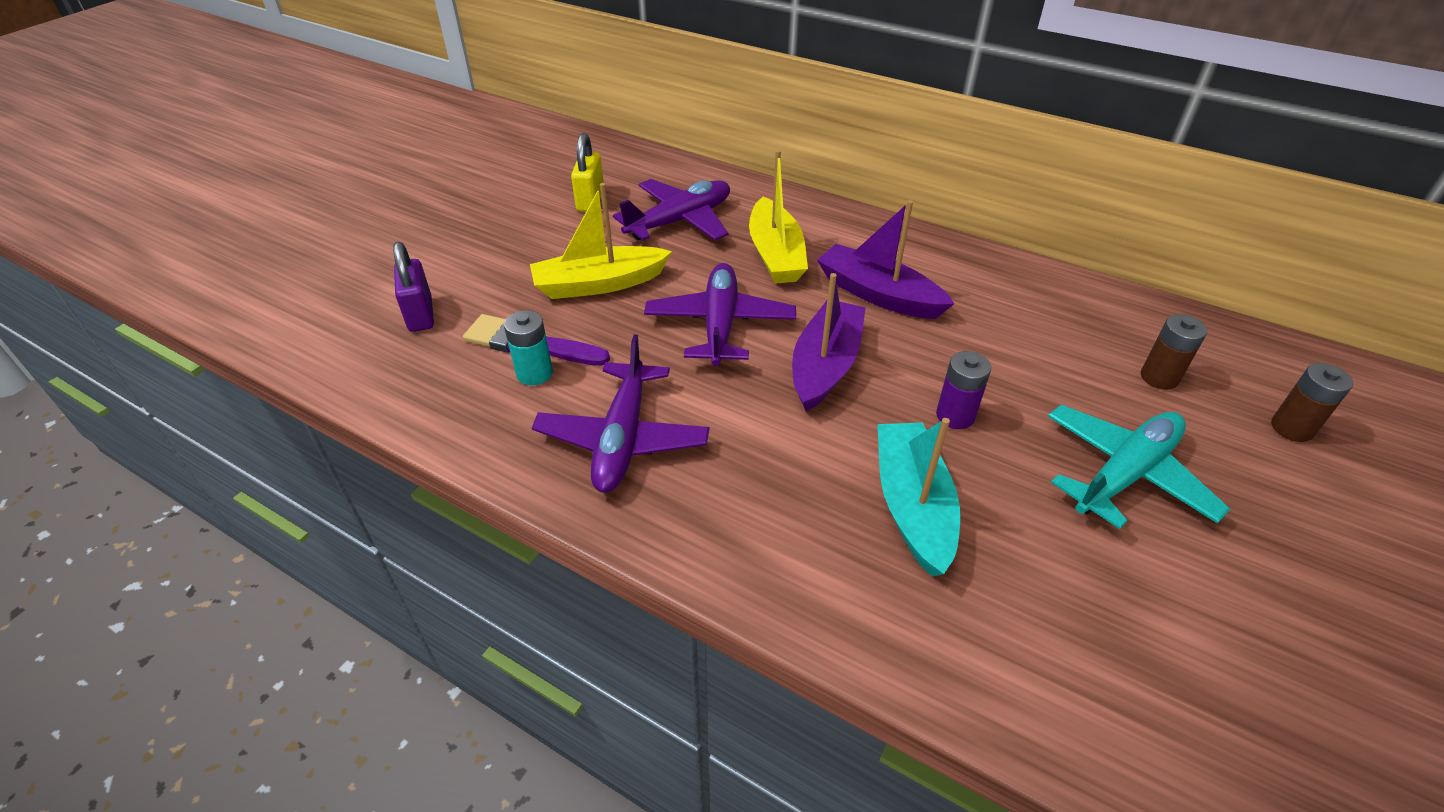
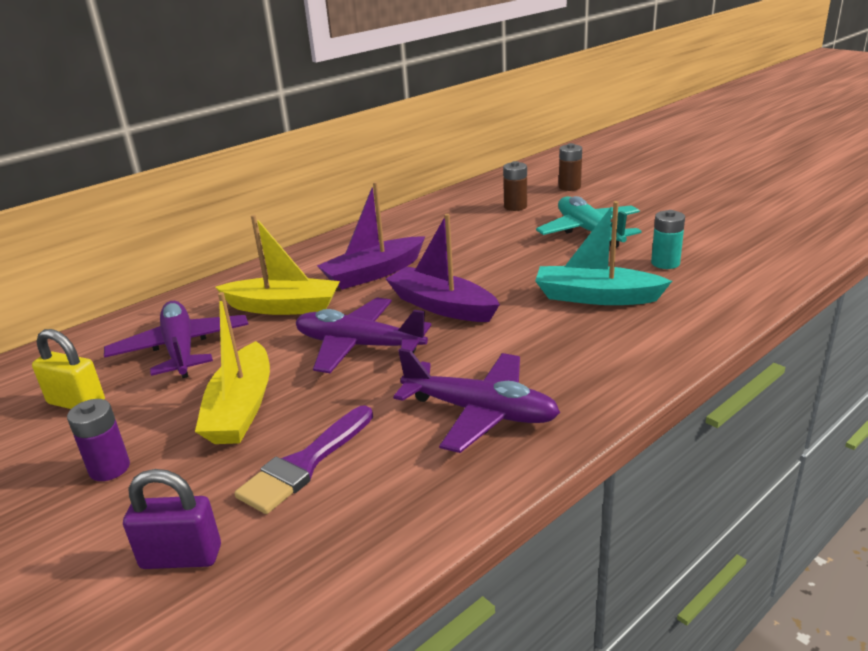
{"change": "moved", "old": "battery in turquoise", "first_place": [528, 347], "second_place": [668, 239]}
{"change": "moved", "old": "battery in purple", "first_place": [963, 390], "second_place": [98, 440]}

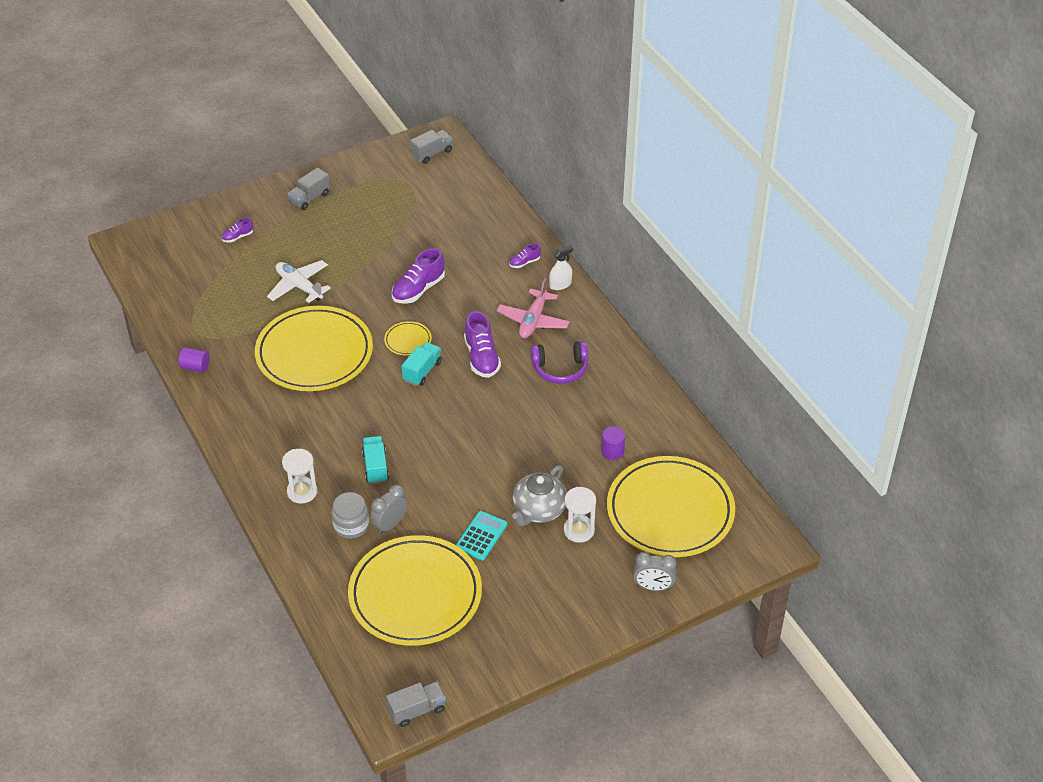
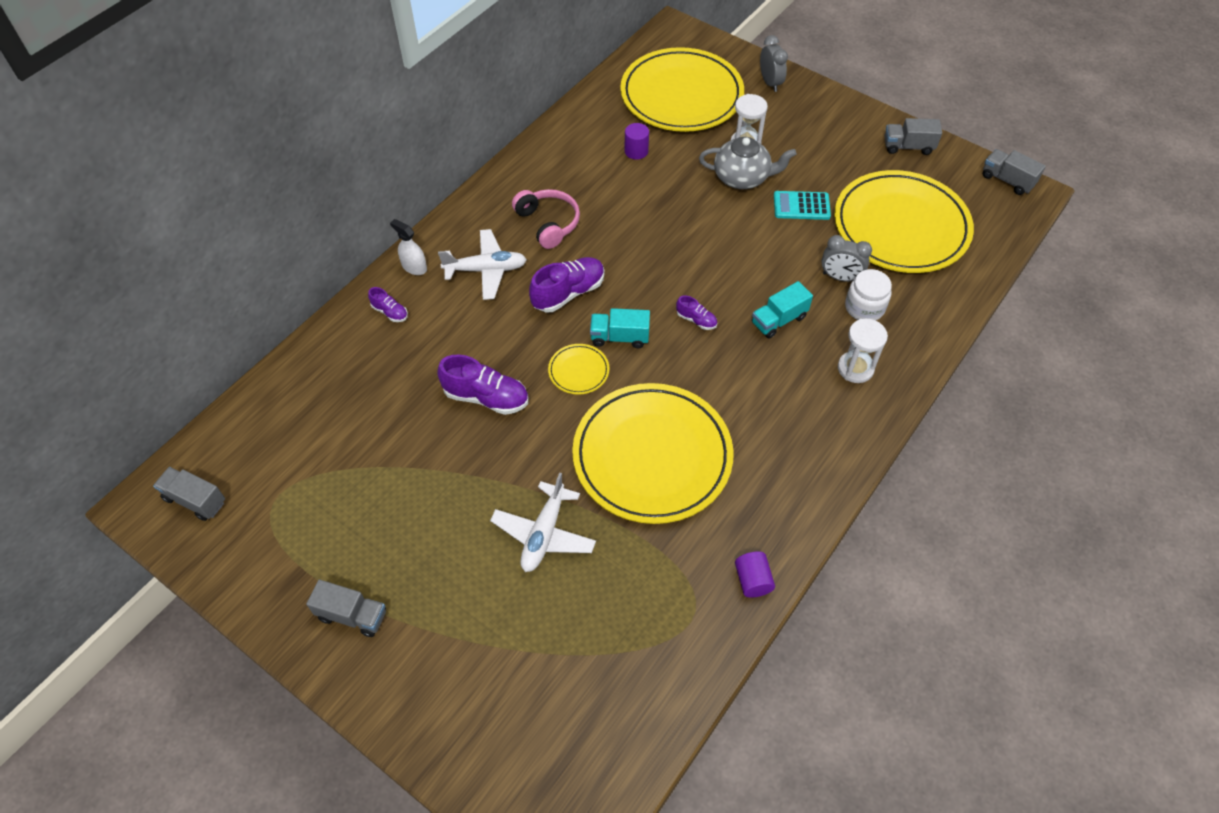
{"change": "added", "new": "truck in grey", "second_place": [913, 136]}
{"change": "moved", "old": "shoe in purple", "first_place": [237, 230], "second_place": [696, 312]}
{"change": "recoloured", "old": "jar in grey", "new": "jar in white", "first_place": [350, 515], "second_place": [868, 294]}
{"change": "recoloured", "old": "plane in pink", "new": "plane in white", "first_place": [533, 308], "second_place": [482, 264]}
{"change": "recoloured", "old": "headphones in purple", "new": "headphones in pink", "first_place": [559, 362], "second_place": [546, 219]}

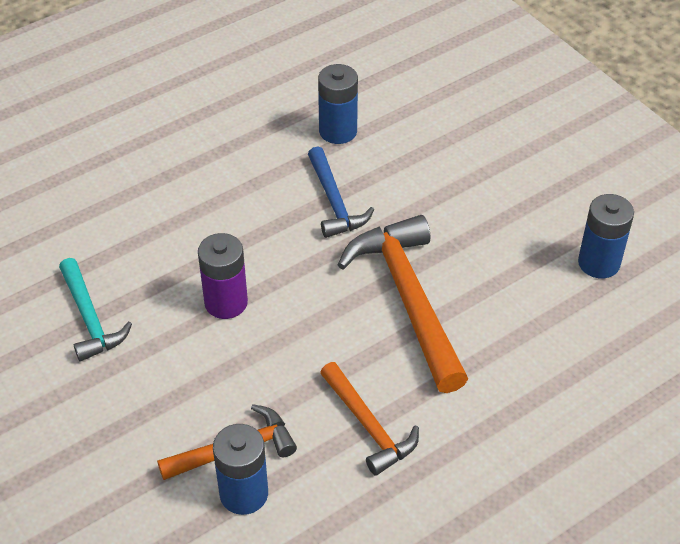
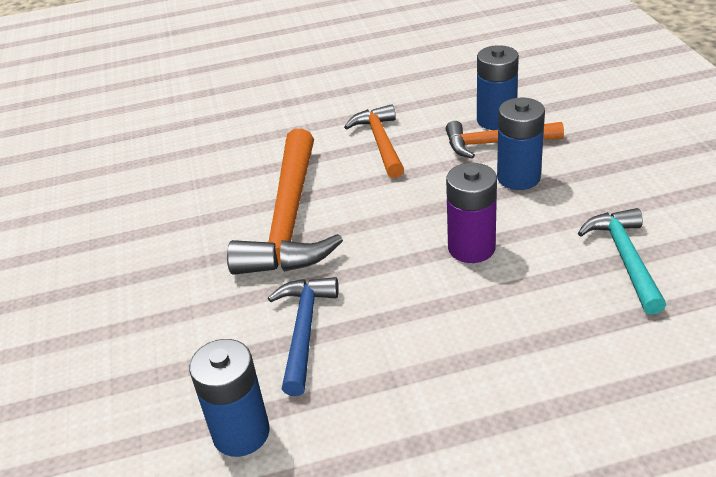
{"change": "moved", "old": "battery in blue", "first_place": [606, 236], "second_place": [521, 144]}

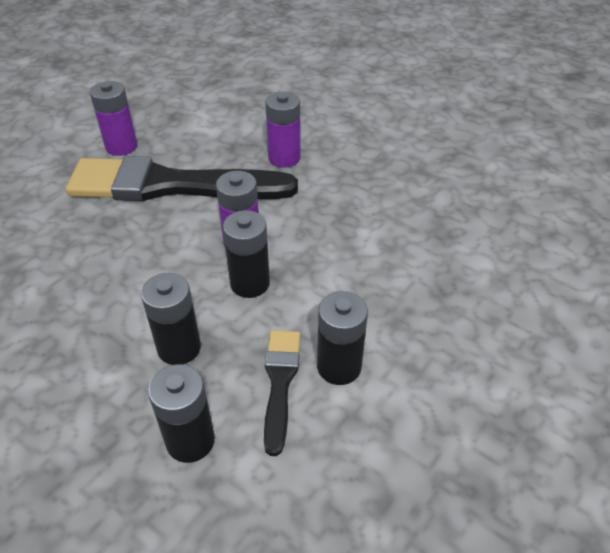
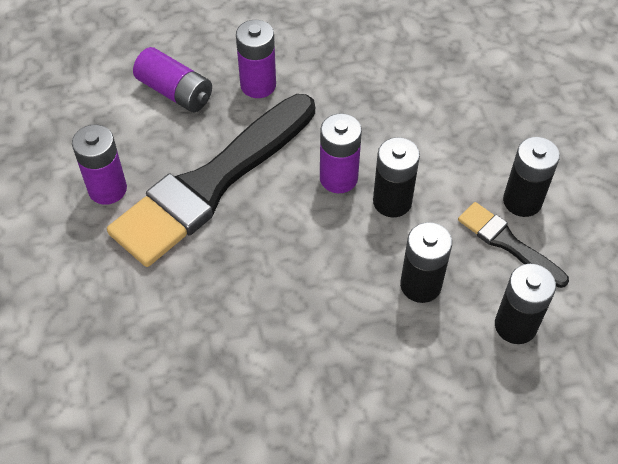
{"change": "added", "new": "battery in purple", "second_place": [172, 79]}

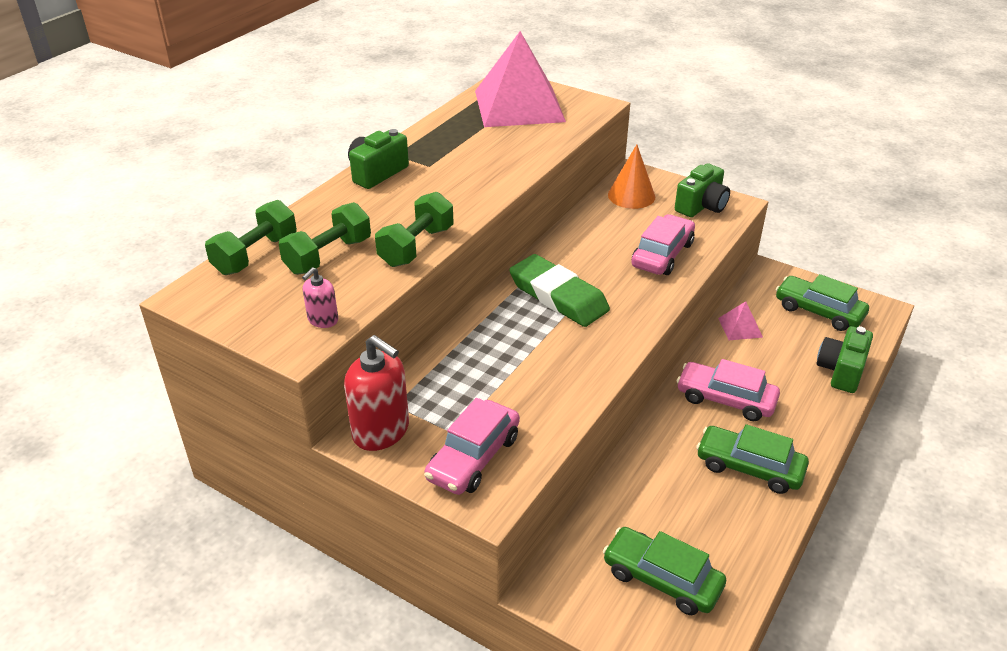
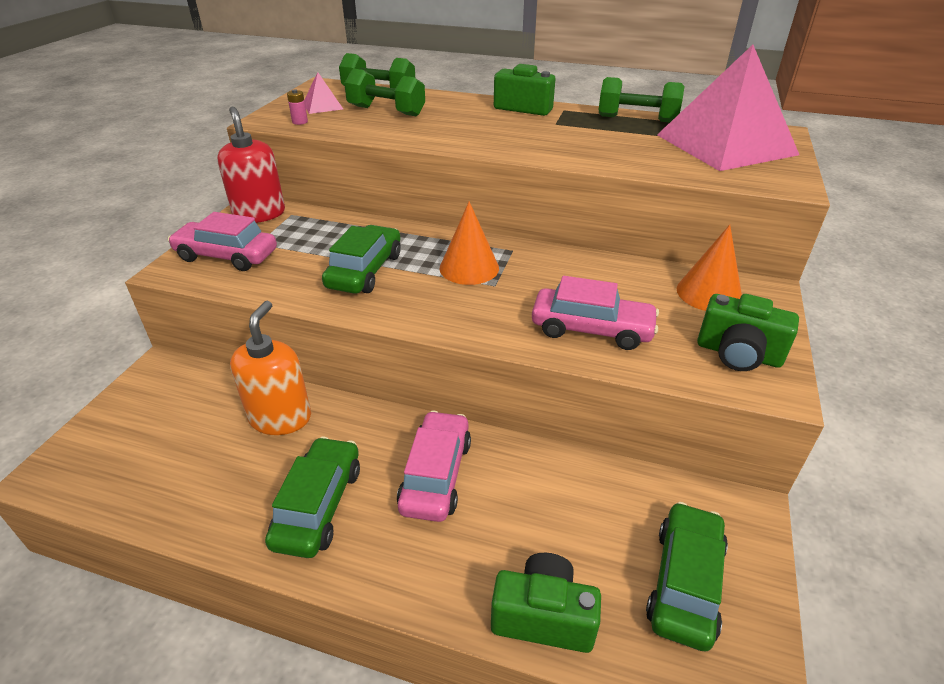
{"change": "added", "new": "soap dispenser in orange", "second_place": [270, 368]}
{"change": "moved", "old": "dumbbell in green", "first_place": [414, 229], "second_place": [642, 99]}
{"change": "moved", "old": "car in green", "first_place": [664, 571], "second_place": [361, 259]}
{"change": "moved", "old": "pyramid in pink", "first_place": [740, 320], "second_place": [323, 93]}
{"change": "replaced", "old": "soap dispenser in pink", "new": "battery in pink", "first_place": [320, 297], "second_place": [297, 107]}
{"change": "replaced", "old": "eraser in green", "new": "cone in orange", "first_place": [559, 290], "second_place": [469, 243]}
{"change": "turned", "old": "soap dispenser in red", "first_place": [376, 393], "second_place": [251, 165], "degrees": 135}

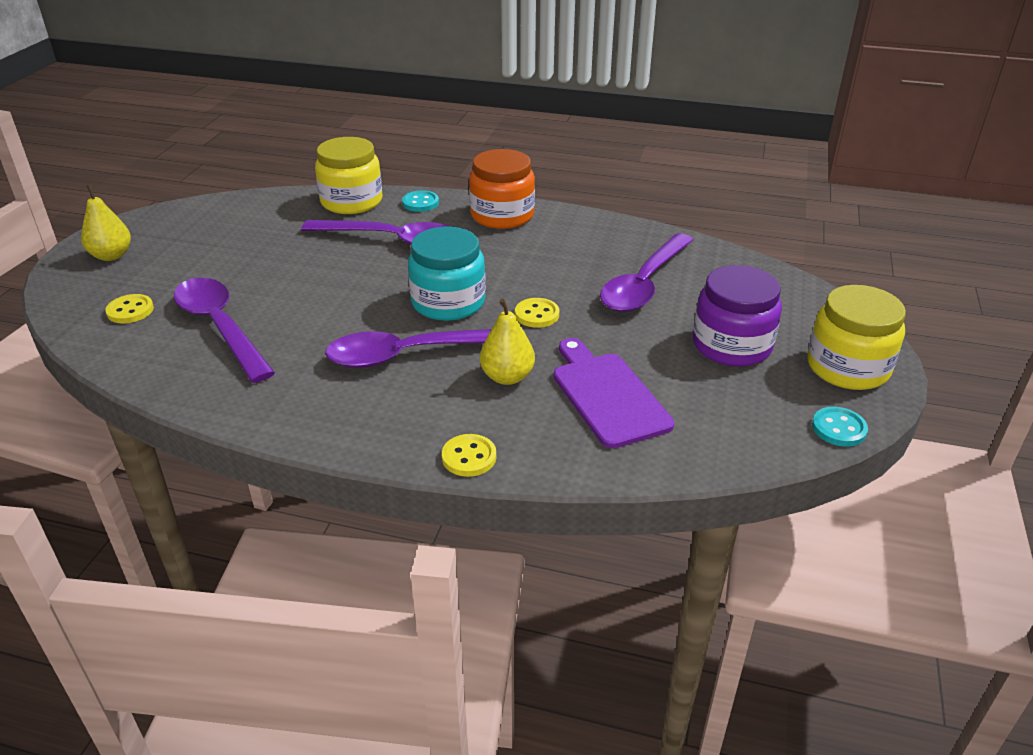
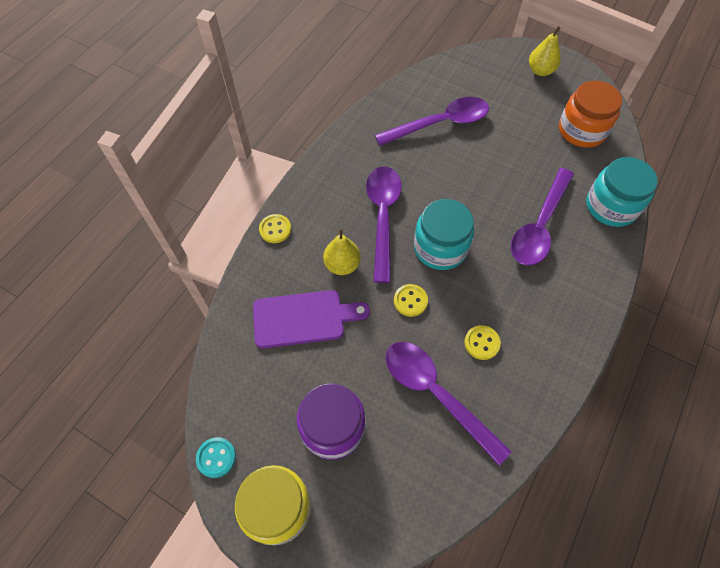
{"change": "removed", "old": "button in turquoise", "first_place": [420, 201]}
{"change": "moved", "old": "button in yellow", "first_place": [129, 309], "second_place": [482, 342]}
{"change": "moved", "old": "jar in orange", "first_place": [502, 189], "second_place": [590, 114]}
{"change": "recoloured", "old": "jar in yellow", "new": "jar in turquoise", "first_place": [349, 175], "second_place": [622, 192]}

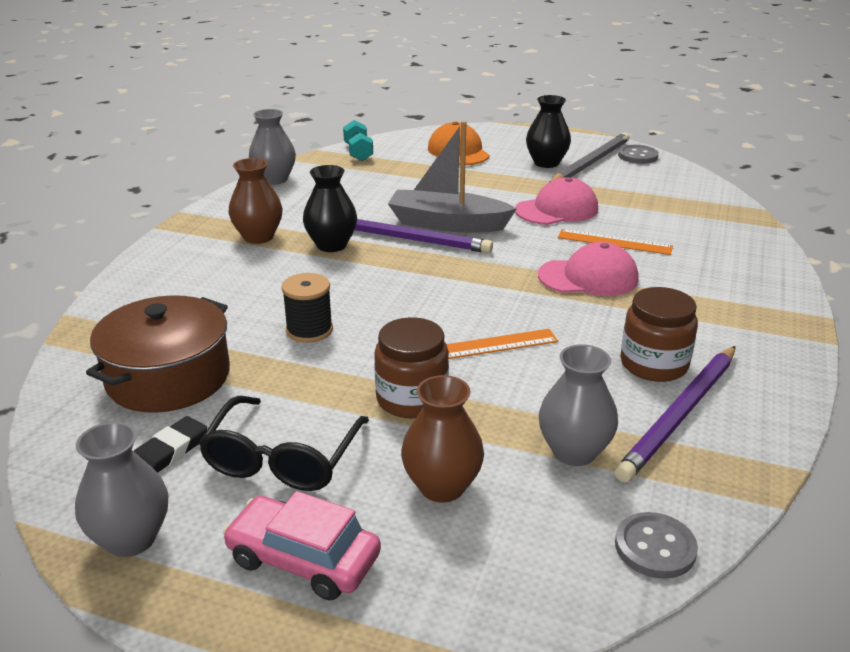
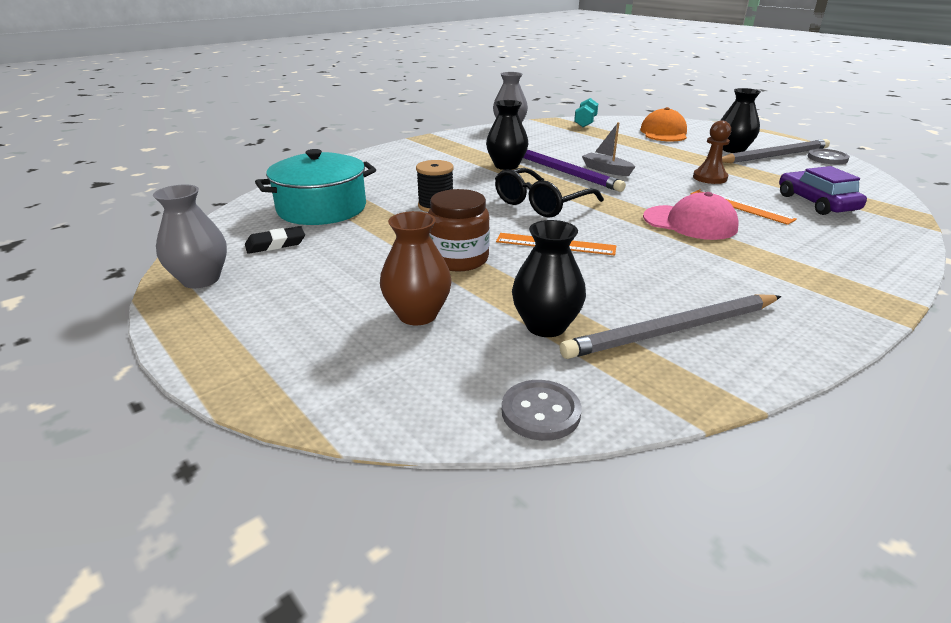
{"change": "removed", "old": "car in pink", "first_place": [302, 546]}
{"change": "removed", "old": "vase in brown", "first_place": [255, 201]}
{"change": "removed", "old": "jar in brown", "first_place": [659, 334]}
{"change": "added", "new": "car in purple", "second_place": [823, 190]}
{"change": "moved", "old": "glasses in black", "first_place": [284, 443], "second_place": [549, 193]}
{"change": "replaced", "old": "cap in pink", "new": "pawn in brown", "first_place": [556, 201], "second_place": [712, 152]}
{"change": "recoloured", "old": "pot in brown", "new": "pot in turquoise", "first_place": [158, 354], "second_place": [315, 187]}
{"change": "recoloured", "old": "vase in grey", "new": "vase in black", "first_place": [578, 405], "second_place": [549, 278]}
{"change": "recoloured", "old": "pencil in purple", "new": "pencil in grey", "first_place": [675, 414], "second_place": [670, 326]}
{"change": "resized", "old": "boat in grey", "first_place": [452, 177], "second_place": [609, 149], "factor": 0.54}

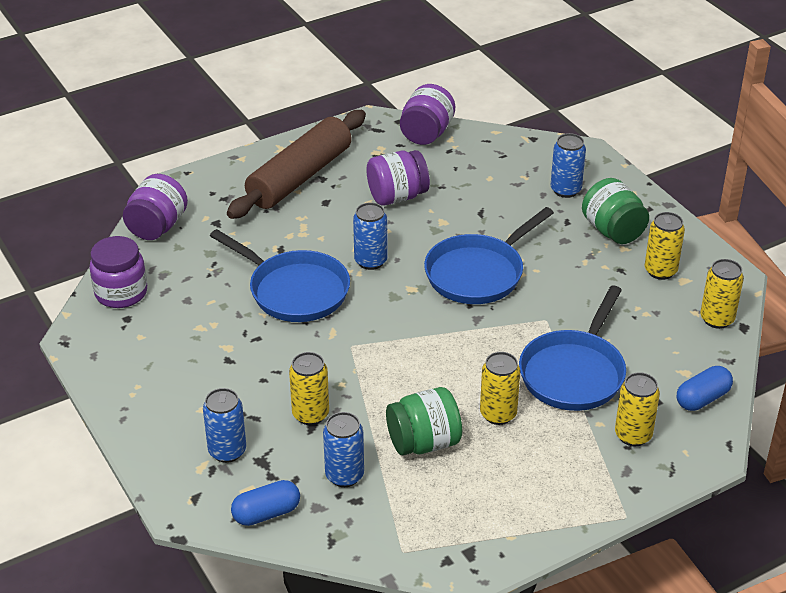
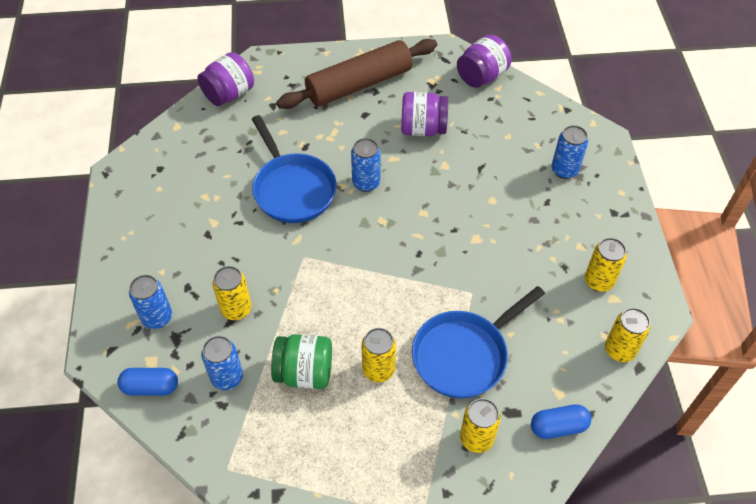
{"change": "removed", "old": "jar in purple", "first_place": [118, 272]}
{"change": "removed", "old": "pan in blue", "first_place": [489, 255]}
{"change": "removed", "old": "jar in green", "first_place": [615, 211]}

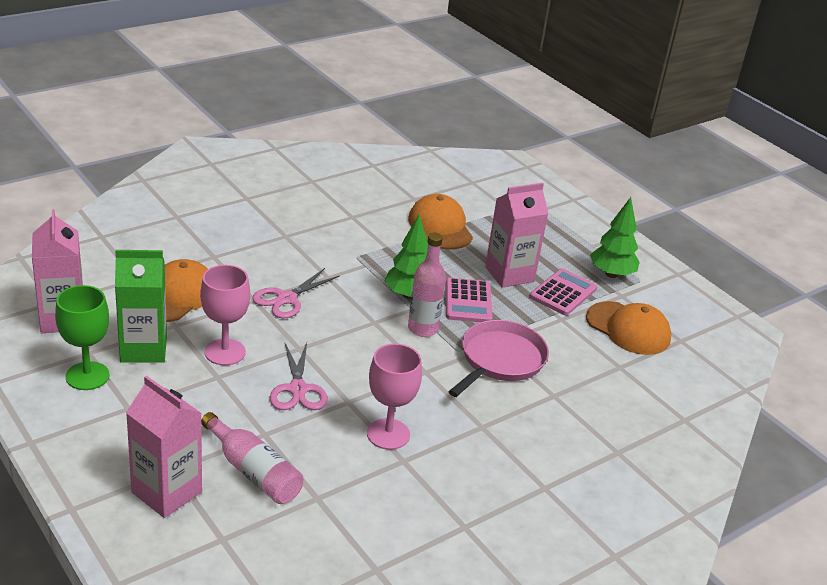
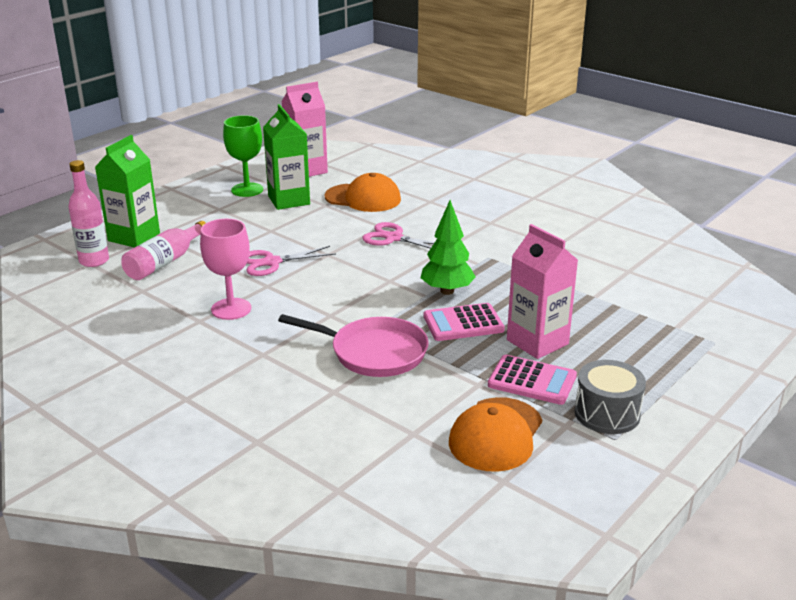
{"change": "removed", "old": "goblet in pink", "first_place": [225, 315]}
{"change": "removed", "old": "cap in orange", "first_place": [440, 222]}
{"change": "moved", "old": "bottle in pink", "first_place": [427, 285], "second_place": [88, 213]}
{"change": "replaced", "old": "tree in green", "new": "drum in grey", "first_place": [615, 237], "second_place": [610, 397]}
{"change": "recoloured", "old": "carton in pink", "new": "carton in green", "first_place": [164, 447], "second_place": [127, 191]}

